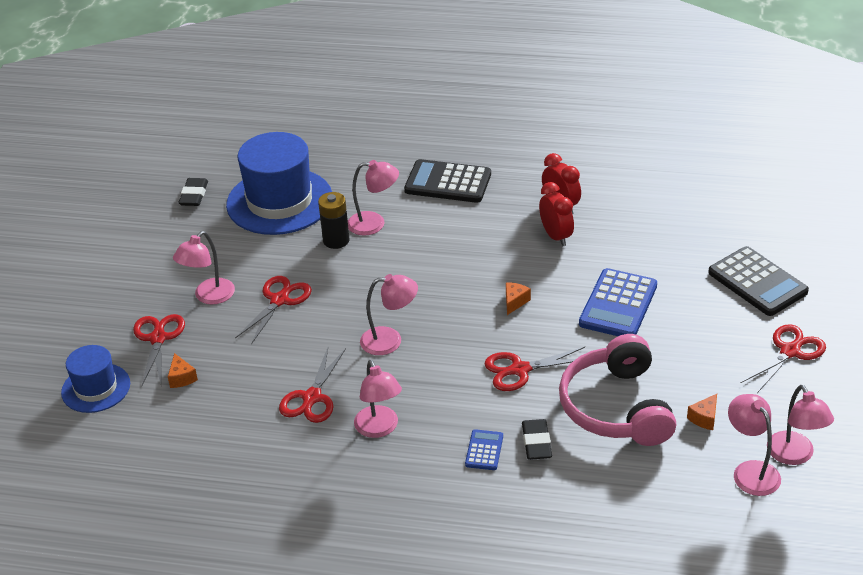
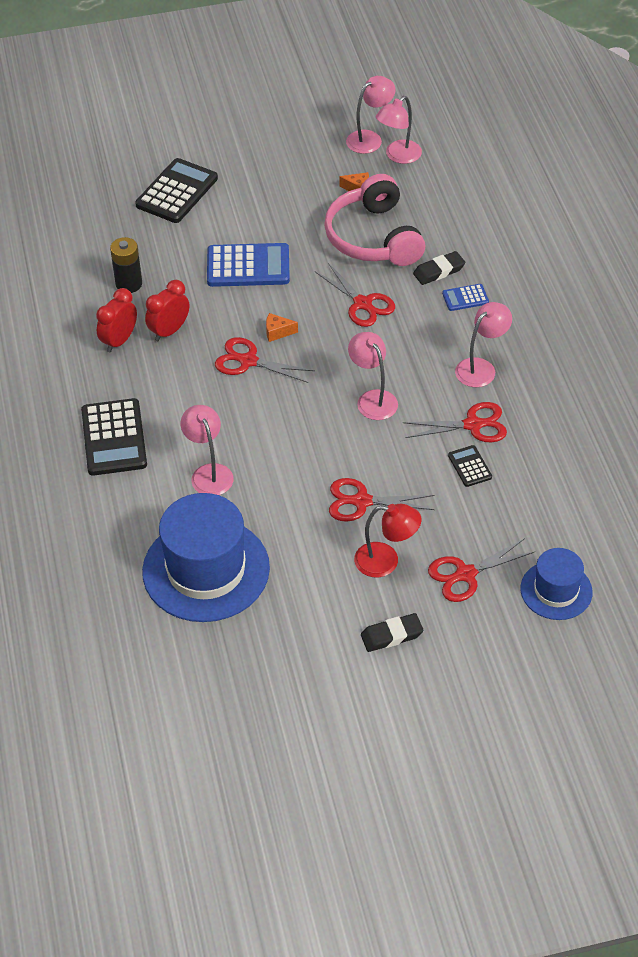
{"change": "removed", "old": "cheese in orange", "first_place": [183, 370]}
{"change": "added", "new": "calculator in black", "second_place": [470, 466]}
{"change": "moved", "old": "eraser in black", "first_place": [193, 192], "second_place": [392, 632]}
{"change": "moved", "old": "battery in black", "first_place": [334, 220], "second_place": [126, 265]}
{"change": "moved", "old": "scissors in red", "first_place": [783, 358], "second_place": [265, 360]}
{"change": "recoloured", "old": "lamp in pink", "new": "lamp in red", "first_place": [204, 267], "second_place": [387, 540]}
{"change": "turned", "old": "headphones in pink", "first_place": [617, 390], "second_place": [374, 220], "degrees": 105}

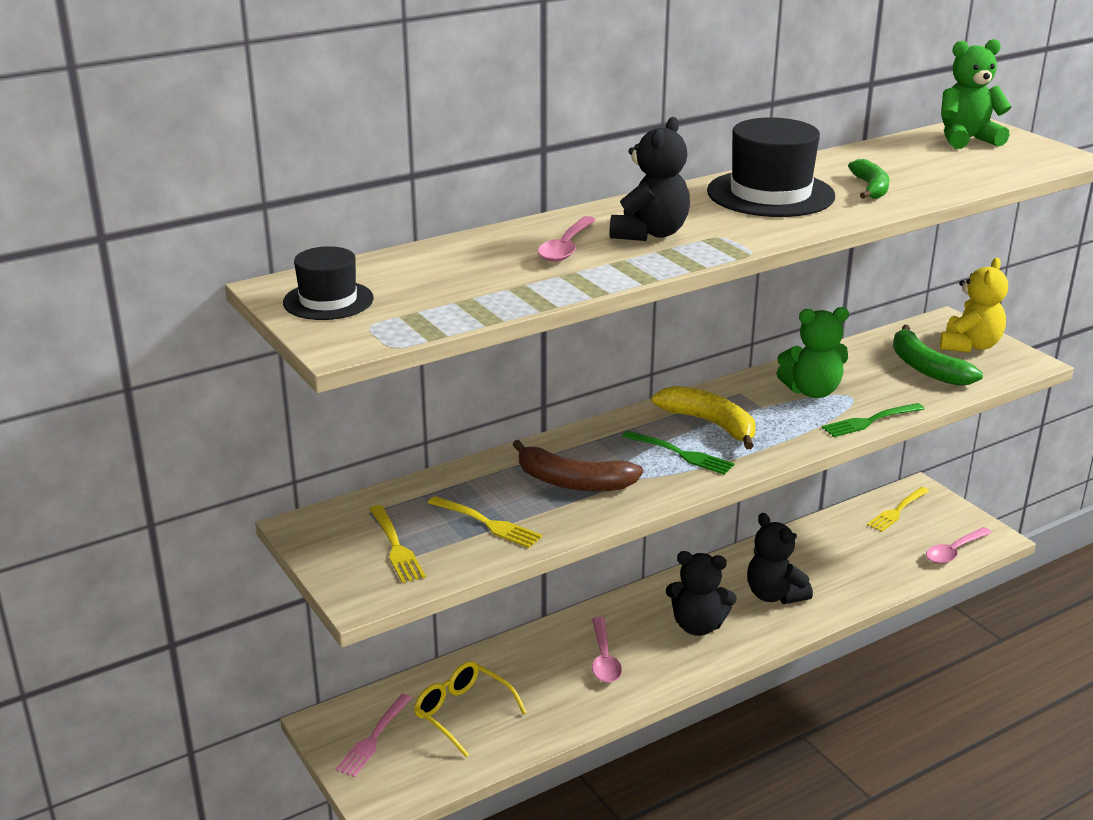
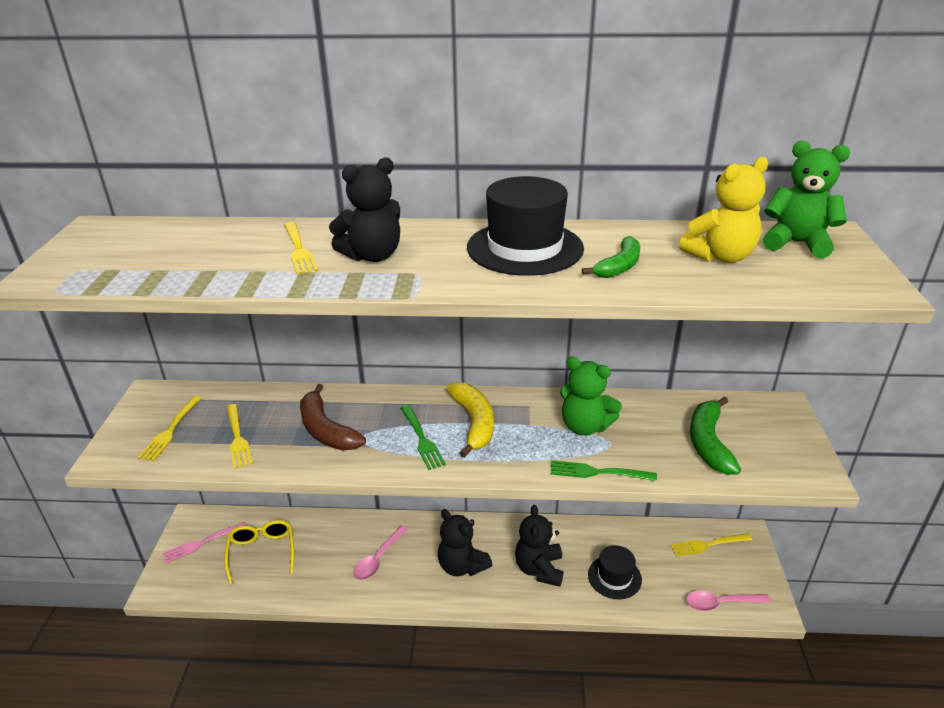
{"change": "moved", "old": "hat in black", "first_place": [328, 283], "second_place": [615, 572]}
{"change": "moved", "old": "teddy bear in yellow", "first_place": [974, 305], "second_place": [723, 210]}
{"change": "replaced", "old": "spoon in pink", "new": "fork in yellow", "first_place": [567, 239], "second_place": [301, 248]}

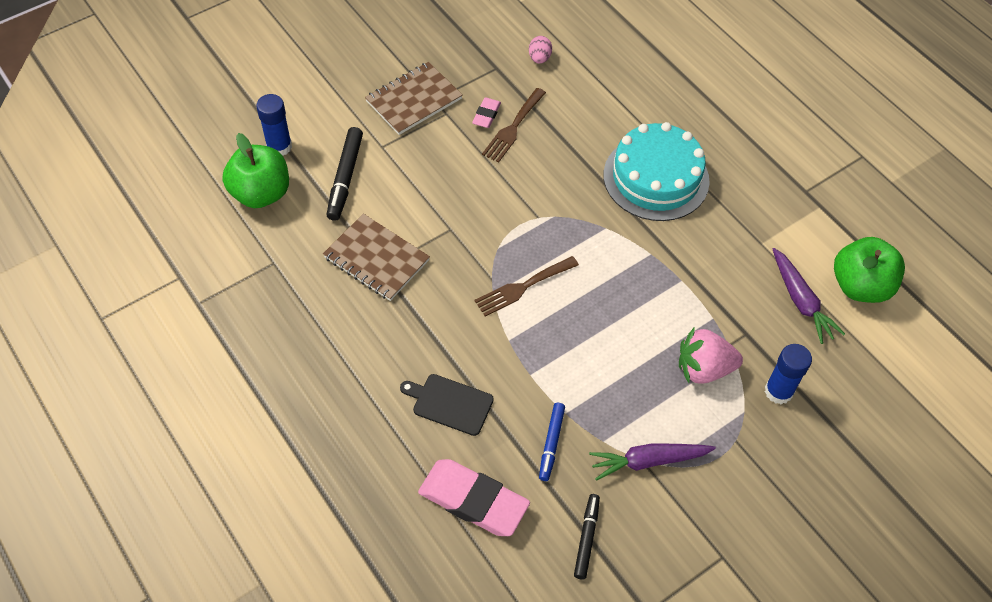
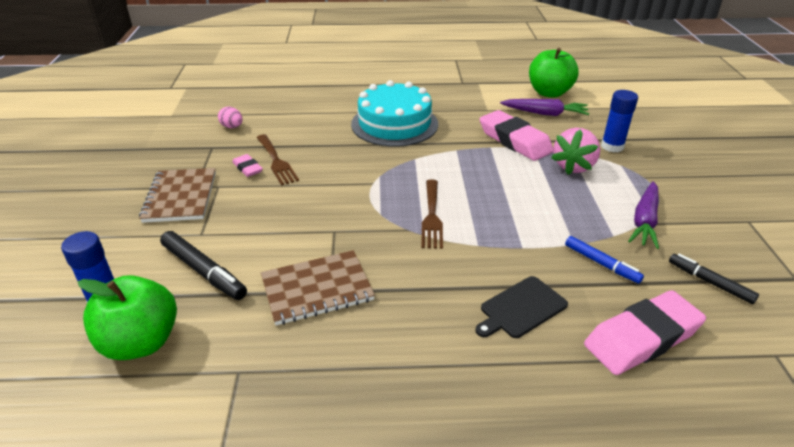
{"change": "added", "new": "eraser in pink", "second_place": [517, 135]}

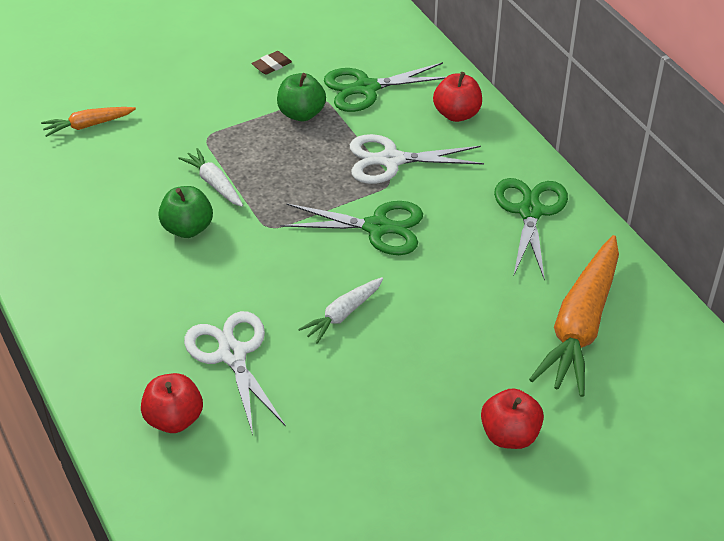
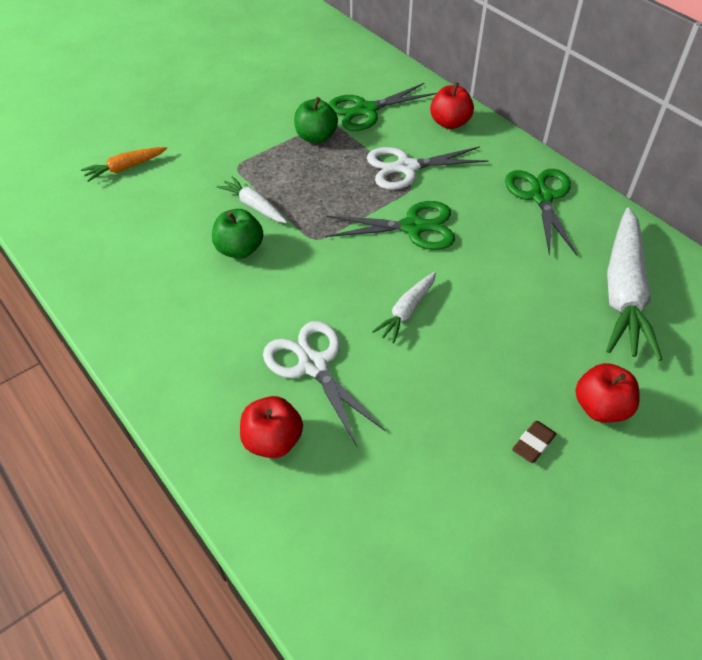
{"change": "moved", "old": "eraser in brown", "first_place": [271, 63], "second_place": [534, 442]}
{"change": "recoloured", "old": "carrot in orange", "new": "carrot in white", "first_place": [574, 316], "second_place": [634, 284]}

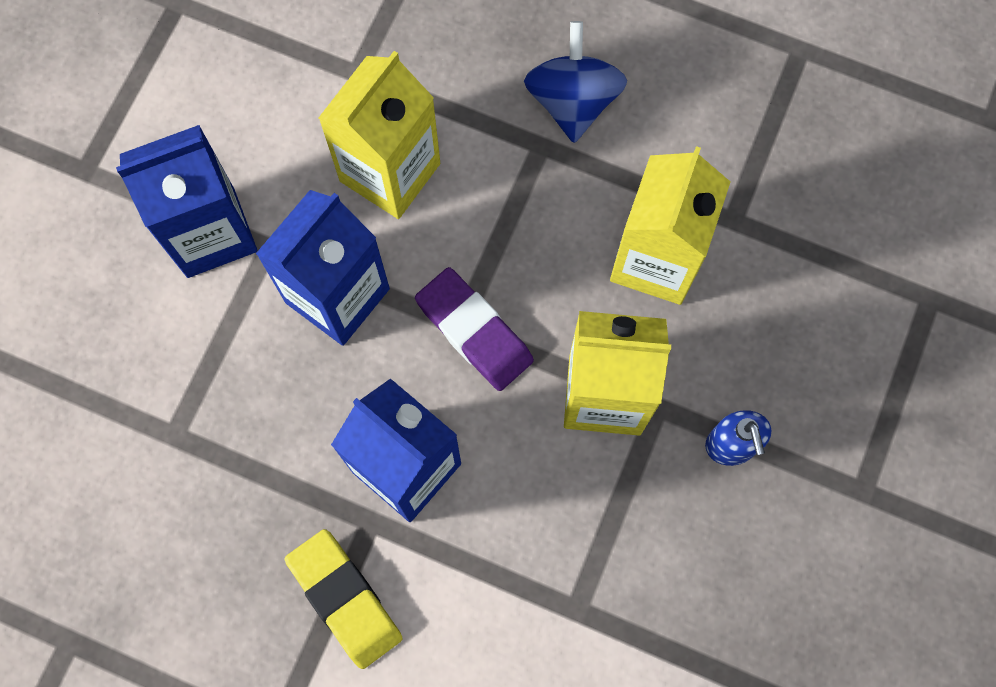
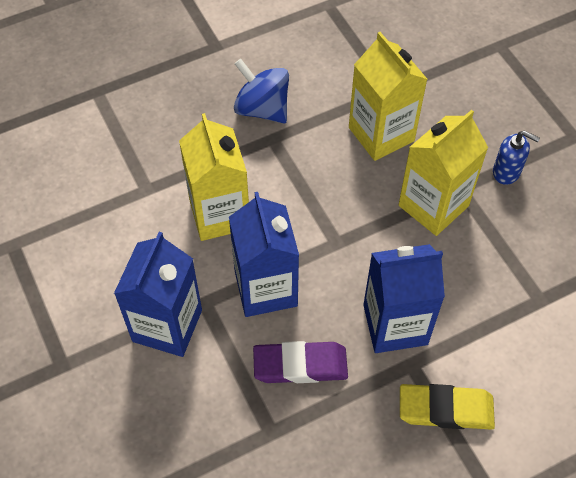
{"change": "moved", "old": "eraser in purple", "first_place": [474, 329], "second_place": [300, 362]}

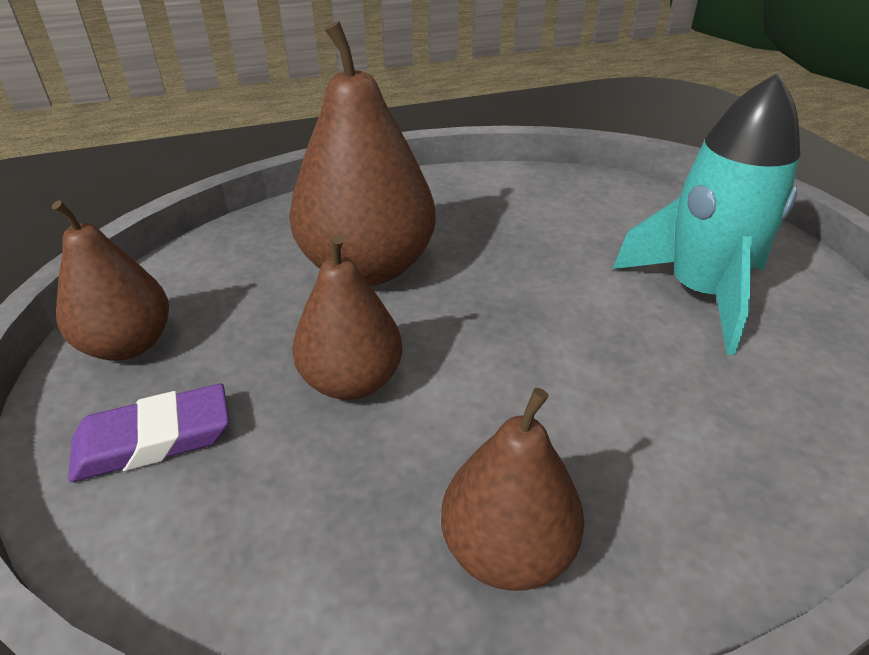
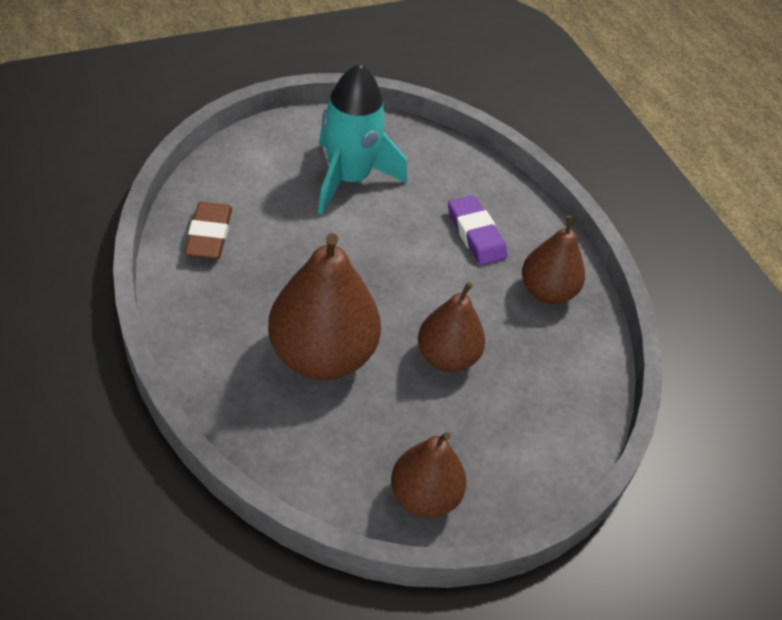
{"change": "added", "new": "eraser in brown", "second_place": [208, 230]}
{"change": "moved", "old": "eraser in purple", "first_place": [148, 433], "second_place": [477, 230]}

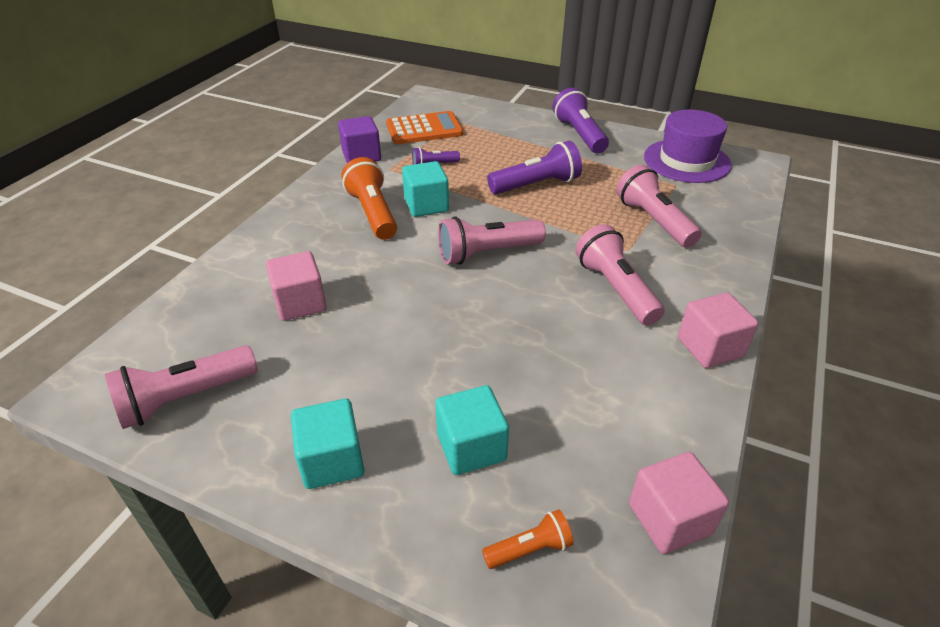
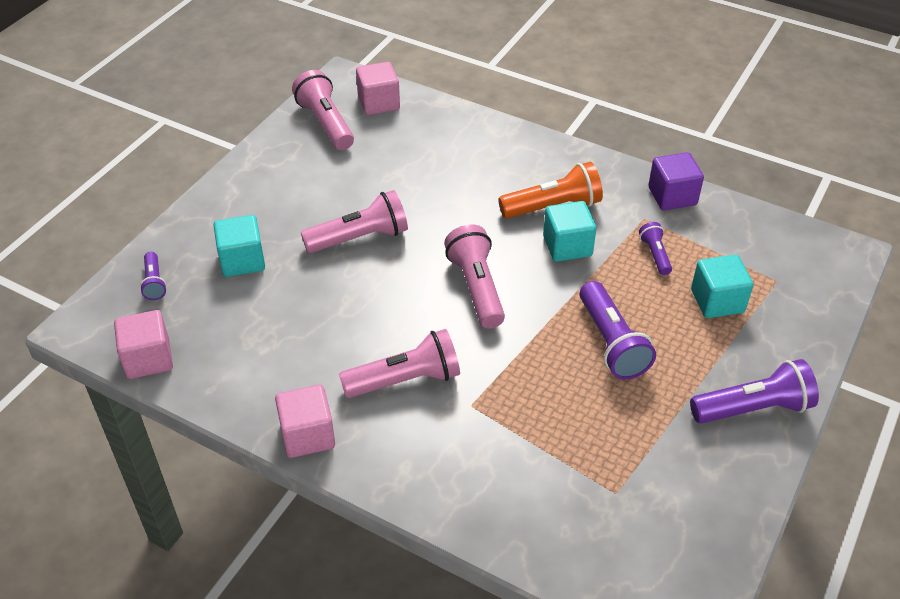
{"change": "removed", "old": "calculator in orange", "first_place": [424, 127]}
{"change": "removed", "old": "hat in purple", "first_place": [688, 146]}
{"change": "moved", "old": "cube in pink", "first_place": [296, 286], "second_place": [378, 88]}
{"change": "moved", "old": "cube in turquoise", "first_place": [327, 444], "second_place": [722, 286]}
{"change": "moved", "old": "flashlight in pink", "first_place": [659, 206], "second_place": [354, 221]}
{"change": "recoloured", "old": "flashlight in orange", "new": "flashlight in purple", "first_place": [528, 539], "second_place": [153, 276]}

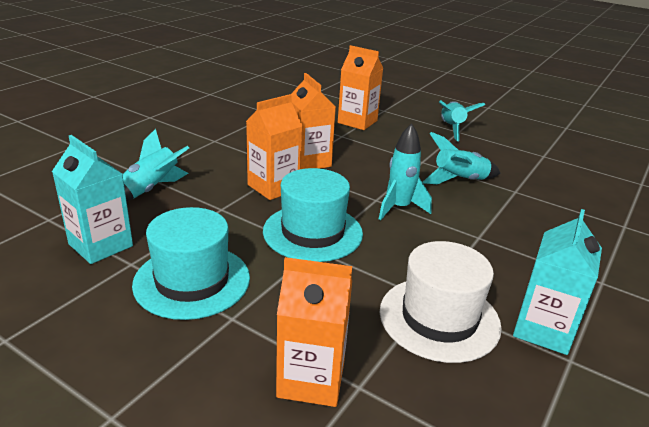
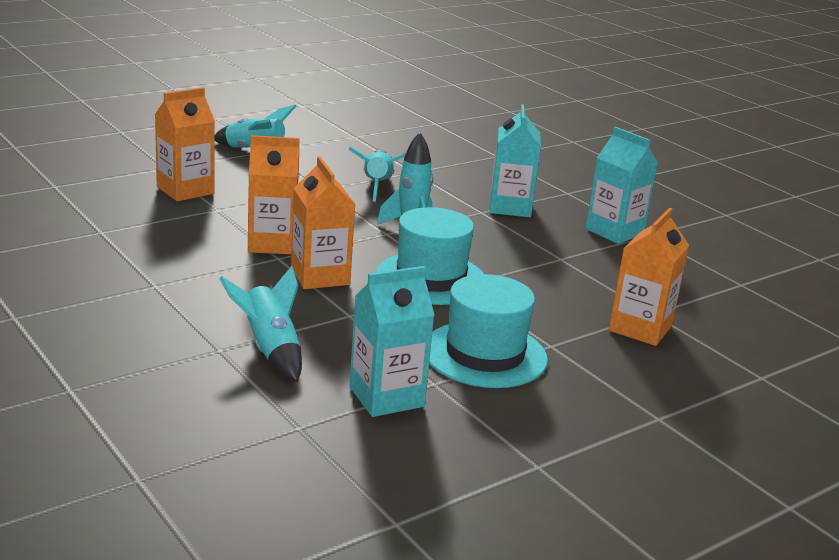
{"change": "removed", "old": "hat in white", "first_place": [441, 302]}
{"change": "added", "new": "carton in turquoise", "second_place": [515, 160]}

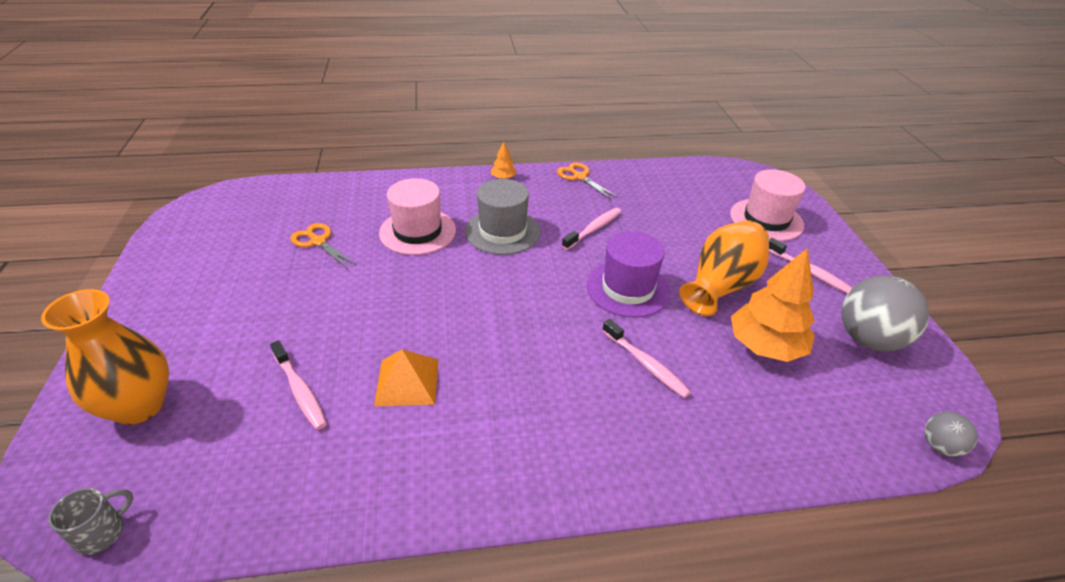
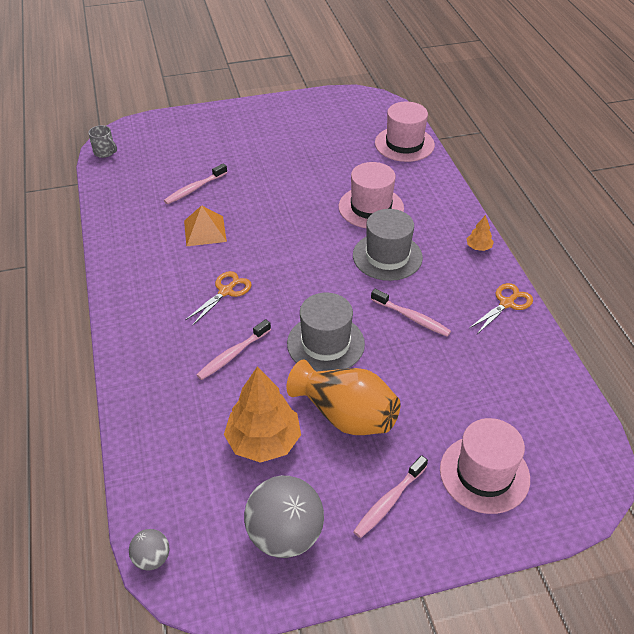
{"change": "removed", "old": "vase in orange", "first_place": [105, 357]}
{"change": "added", "new": "hat in pink", "second_place": [405, 132]}
{"change": "moved", "old": "scissors in orange", "first_place": [323, 246], "second_place": [218, 298]}
{"change": "recoloured", "old": "hat in purple", "new": "hat in grey", "first_place": [628, 274], "second_place": [326, 332]}

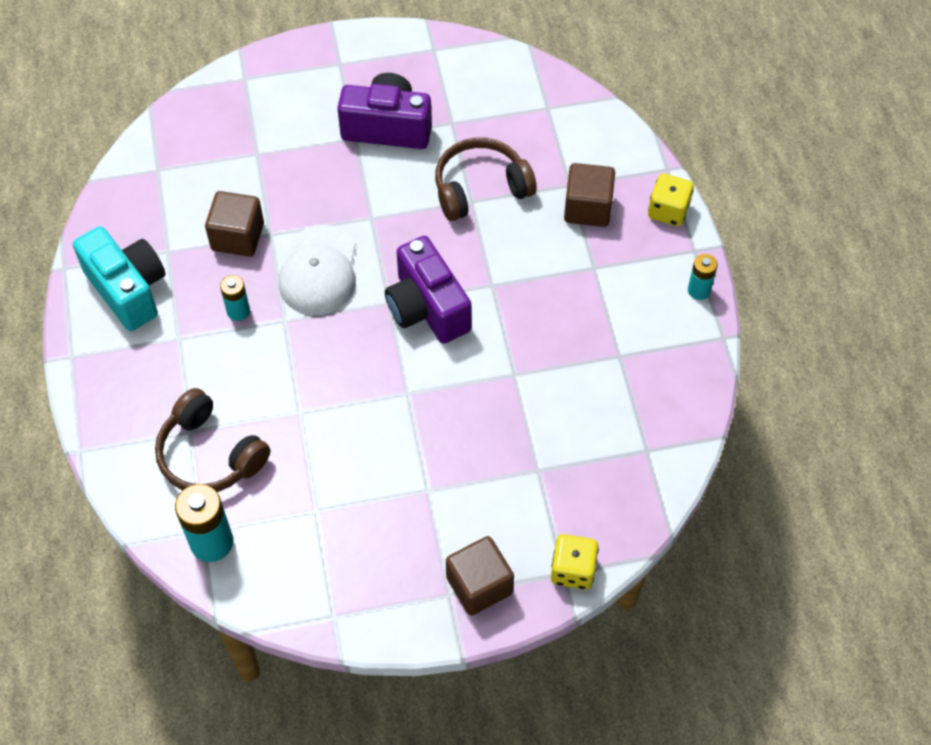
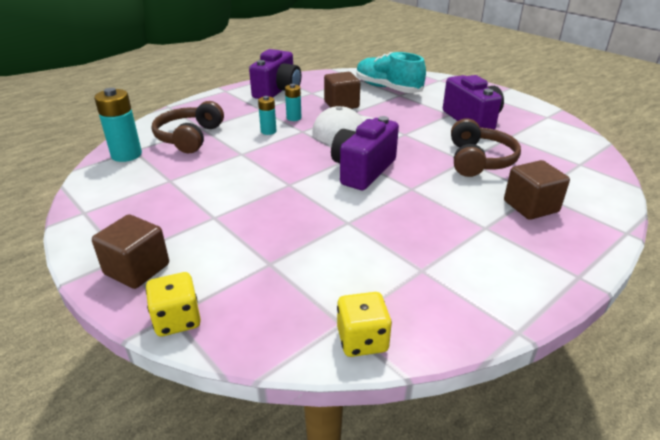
{"change": "added", "new": "shoe in turquoise", "second_place": [391, 72]}
{"change": "moved", "old": "dice in yellow", "first_place": [671, 199], "second_place": [364, 324]}
{"change": "moved", "old": "battery in turquoise", "first_place": [703, 277], "second_place": [267, 115]}
{"change": "recoloured", "old": "camera in turquoise", "new": "camera in purple", "first_place": [119, 278], "second_place": [275, 74]}
{"change": "turned", "old": "headphones in brown", "first_place": [485, 179], "second_place": [486, 147], "degrees": 60}

